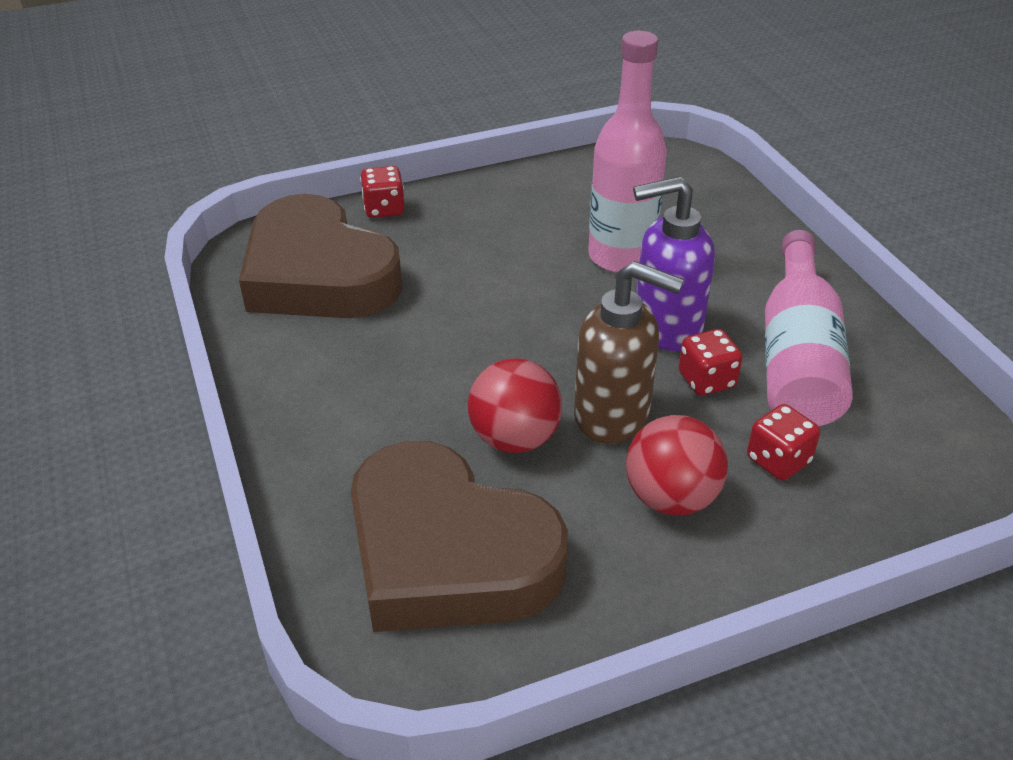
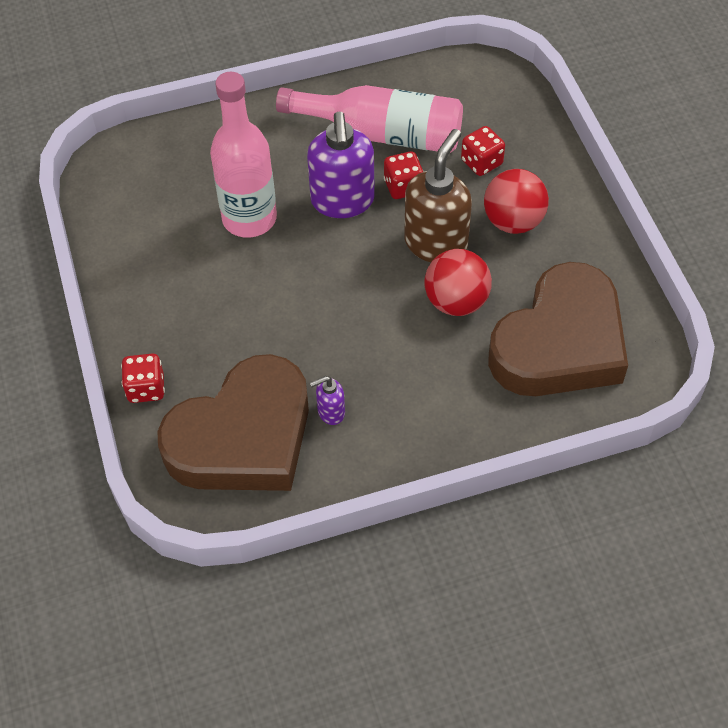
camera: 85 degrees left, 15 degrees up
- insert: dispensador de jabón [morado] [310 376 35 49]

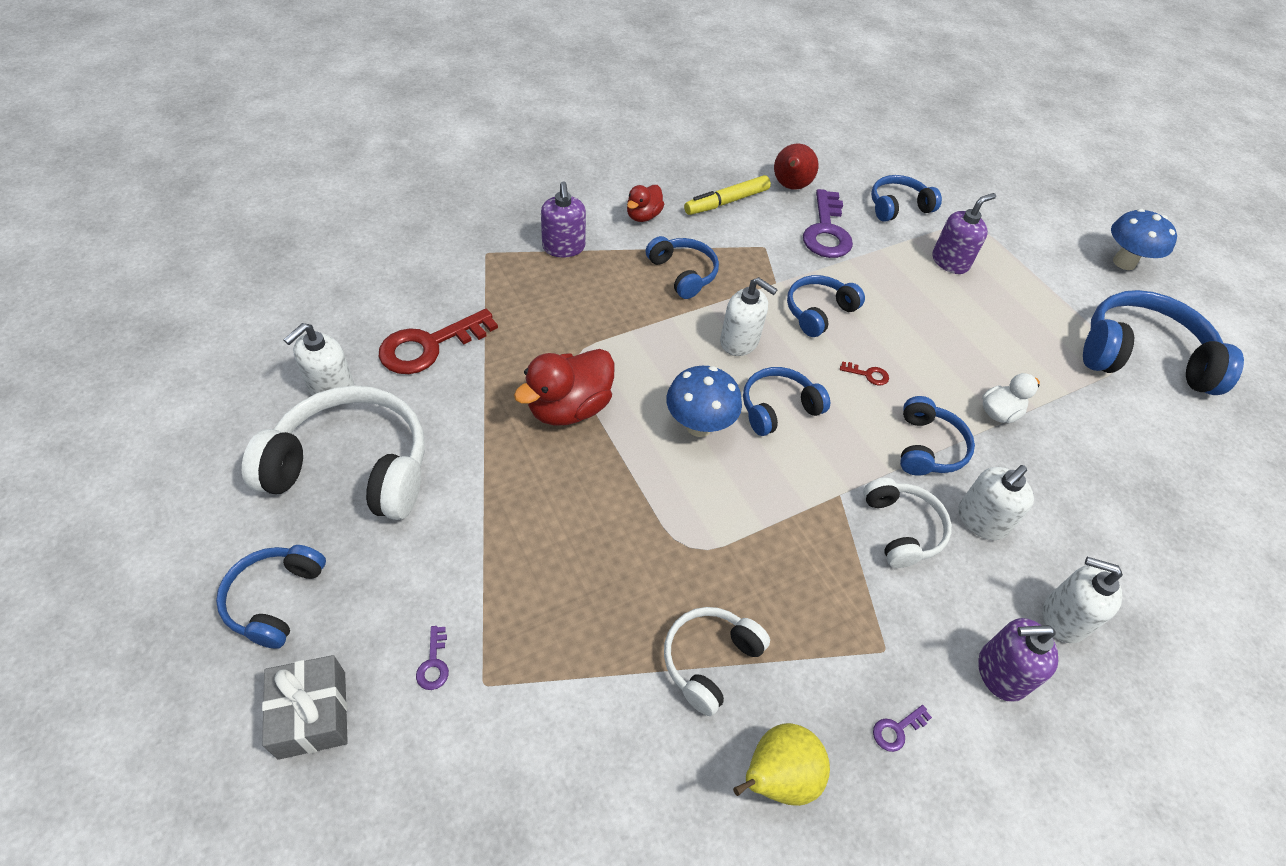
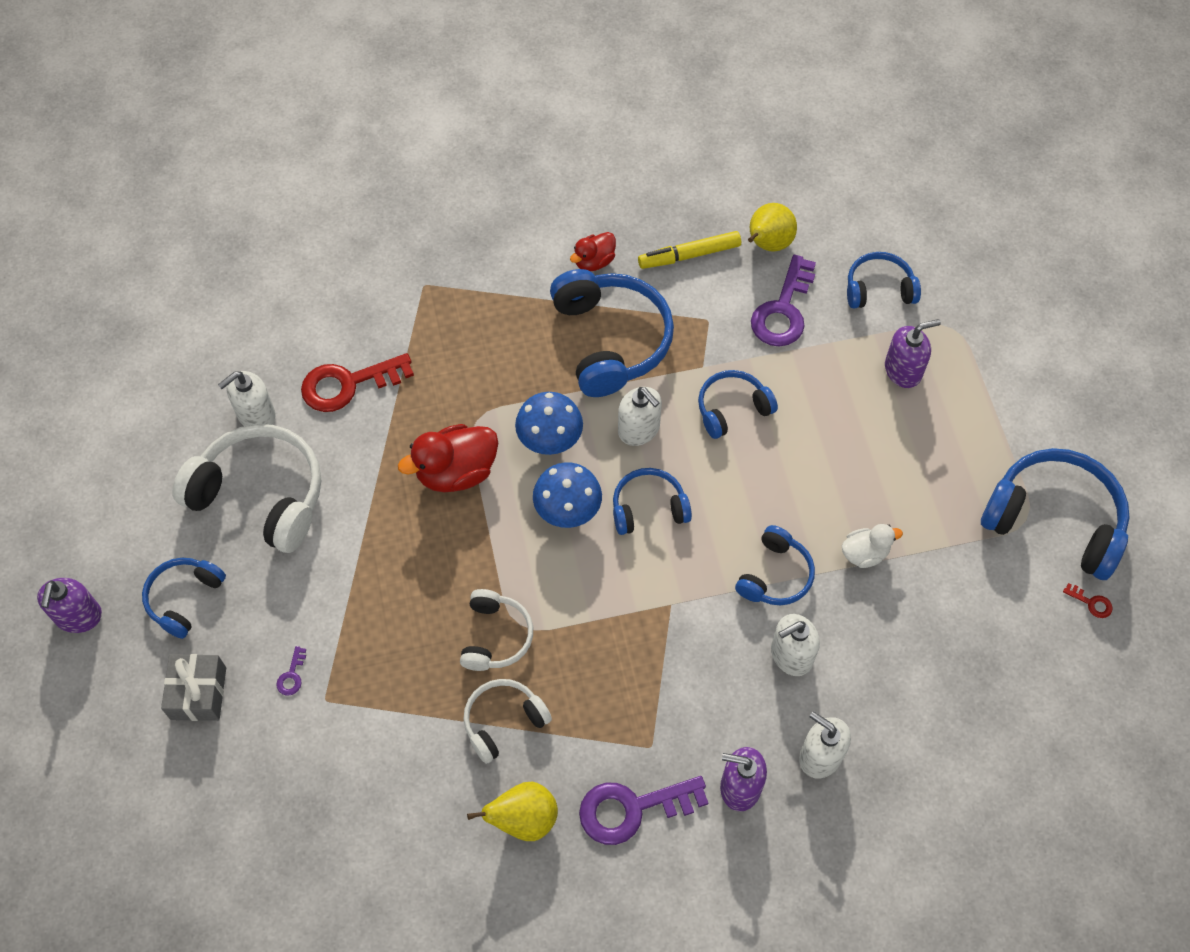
camera: 20 degrees right, 10 degrees up
- move: dispensador de jabón [morado] [541 181 45 77] to [37 578 65 55]
- move: llave [rojo] [840 361 49 25] to [1063 583 50 35]
- move: auriculares [blanco] [863 478 89 90] to [460 589 73 82]
- move: seta [azul] [1111 209 66 61] to [515 392 68 63]
- recolor: pera [rojo] [774 143 44 47] to pera [amarillo] [748 203 49 49]
- resize: auriculares [azul] [646 236 73 63] = [550 269 124 128] x1.78
- resize: llave [morado] [873 705 59 47] = [579 776 129 69] x2.42

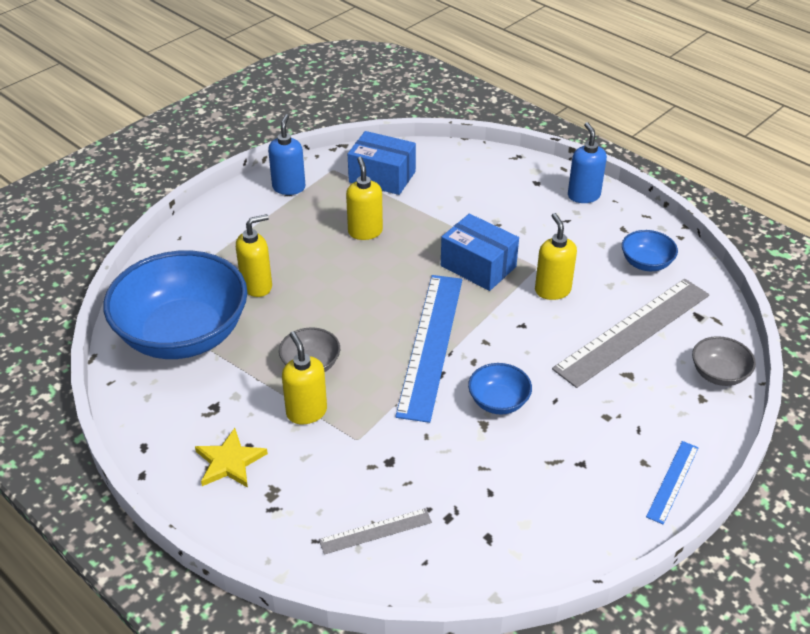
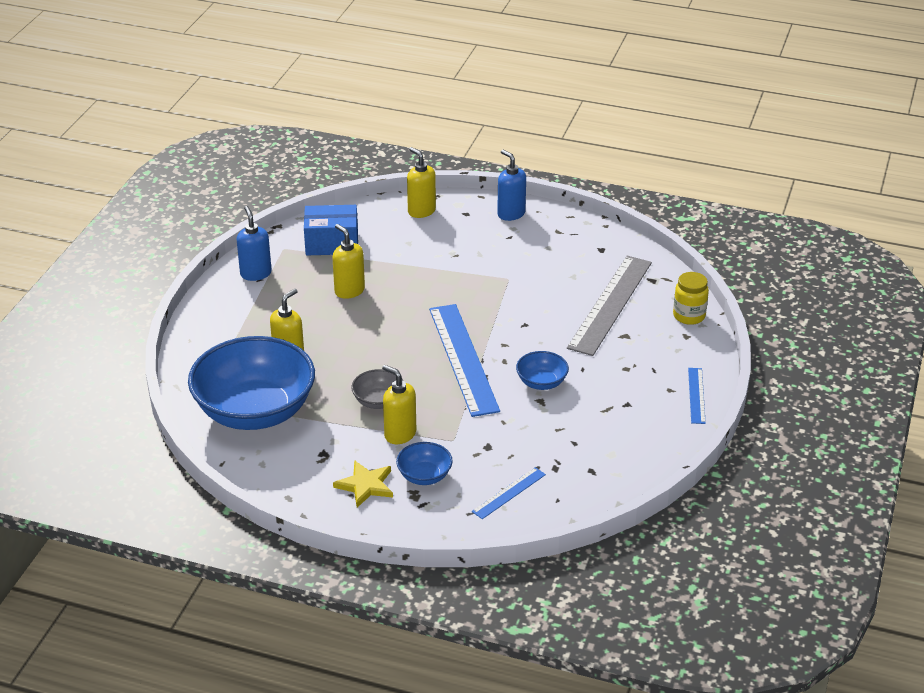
camera: 25 degrees left, 5 degrees down
- delete: caja [azul] [441 214 78 77]
- move: dispensador de jabón [amarillo] [535 213 42 87] to [407 147 29 71]
- move: cuenco [azul] [622 230 56 41] to [396 442 57 43]
- replace: cuenco [gris] [692 336 64 50] to tarro [amarillo] [673 272 36 53]
- recolor: regla [gris] [319 508 113 47] to regla [azul] [472 467 74 52]

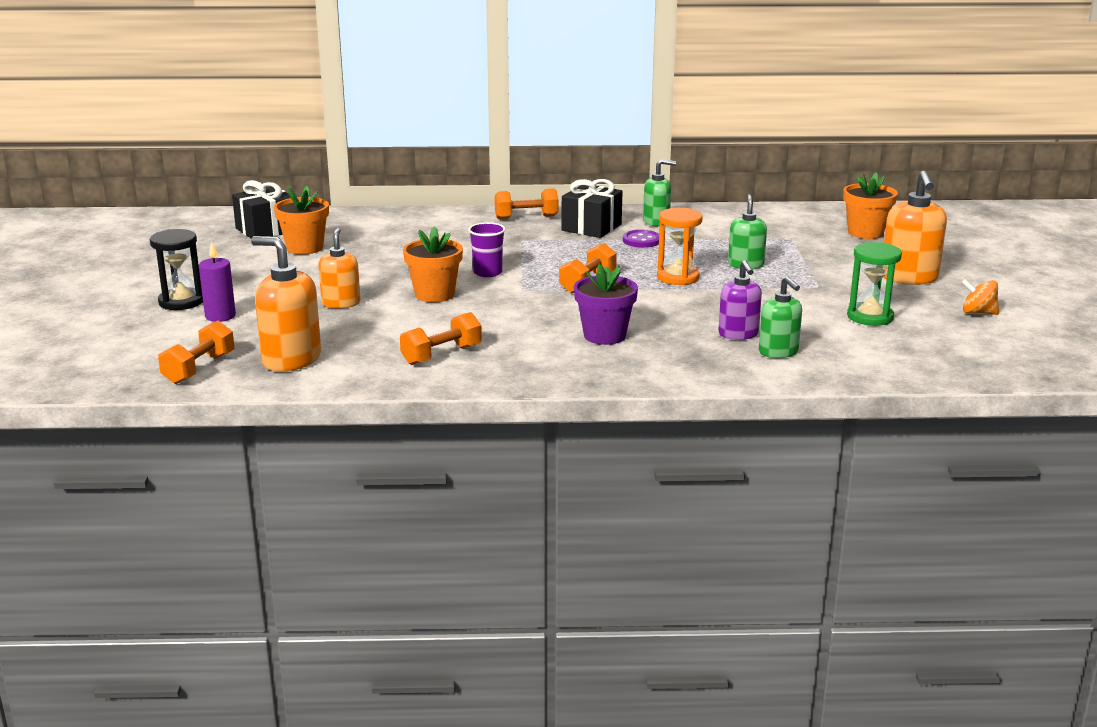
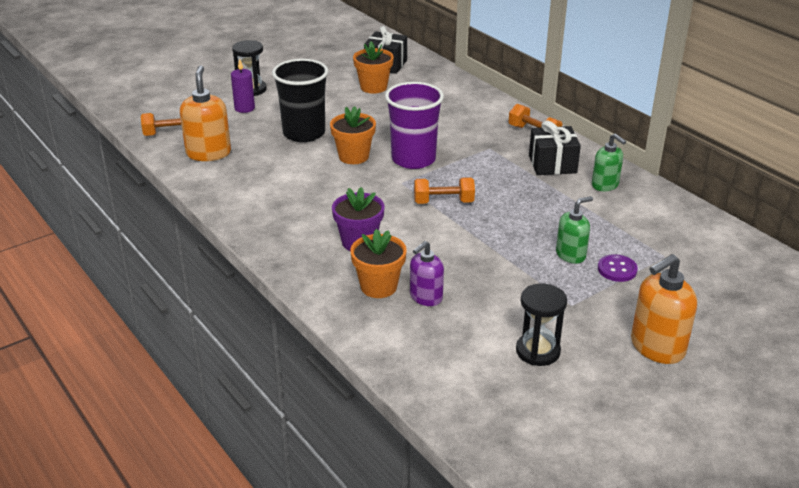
camera: 55 degrees right, 10 degrees up
- delete: mancuerna [naranja] [400 312 82 53]
- delete: reloj de arena [naranja] [657 208 46 77]
- delete: dispensador de jabón [verde] [759 276 43 82]
- delete: peonza [naranja] [961 279 38 36]
- move: botón [morado] [623 230 36 18] to [598 254 40 28]
- move: maceta [naranja] [843 172 55 67] to [350 229 57 69]
- replace: dispensador de jabón [naranja] [318 228 42 81] to vaso [negro] [272 59 56 83]
- recolor: reloj de arena [verde] [847 242 55 84] to reloj de arena [negro] [516 284 51 82]
- resize: vaso [morado] [468 222 38 55] = [385 82 59 87] x1.91

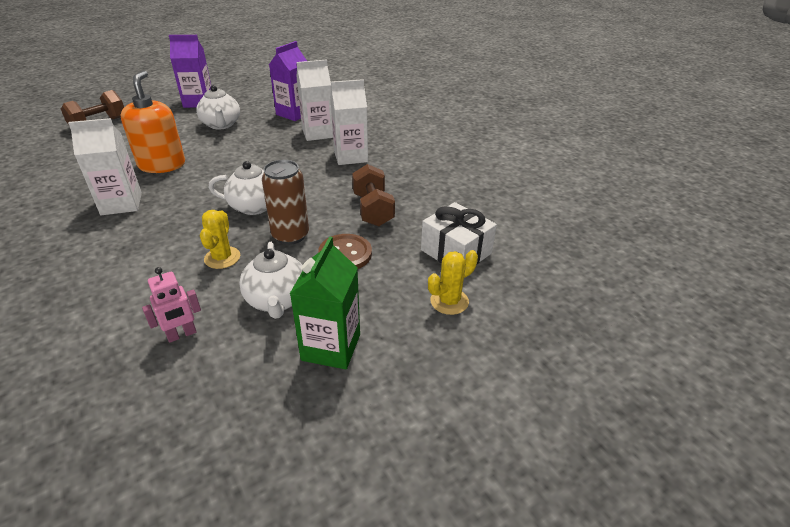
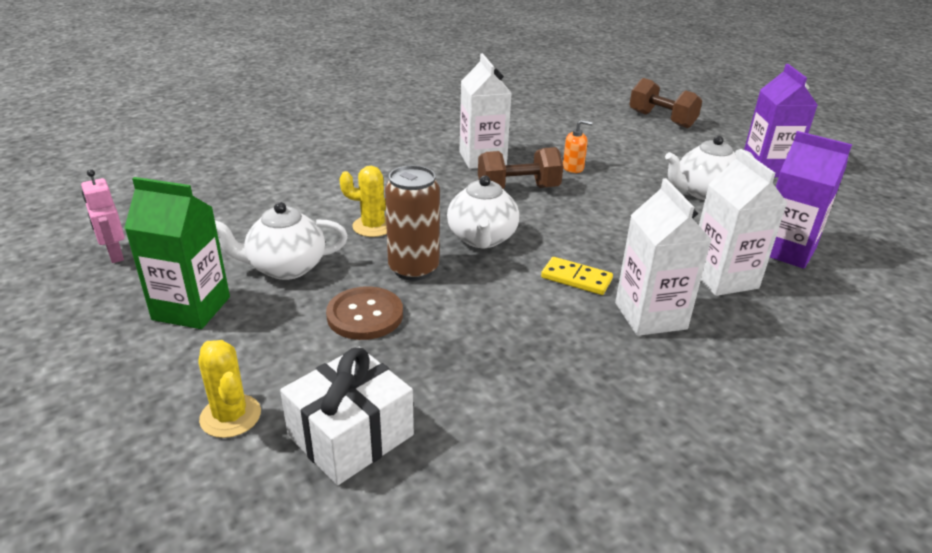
camera: 90 degrees right, 5 degrees down
- insert: ficha de dominó [amarillo] [541 257 72 38]
- move: robot [rosa] [142 267 59 76] to [81 169 44 94]
- move: mancuerna [marrón] [352 164 43 62] to [478 147 85 42]
- resize: dispensador de jabón [naranja] [121 70 64 103] = [563 120 29 53] x0.45

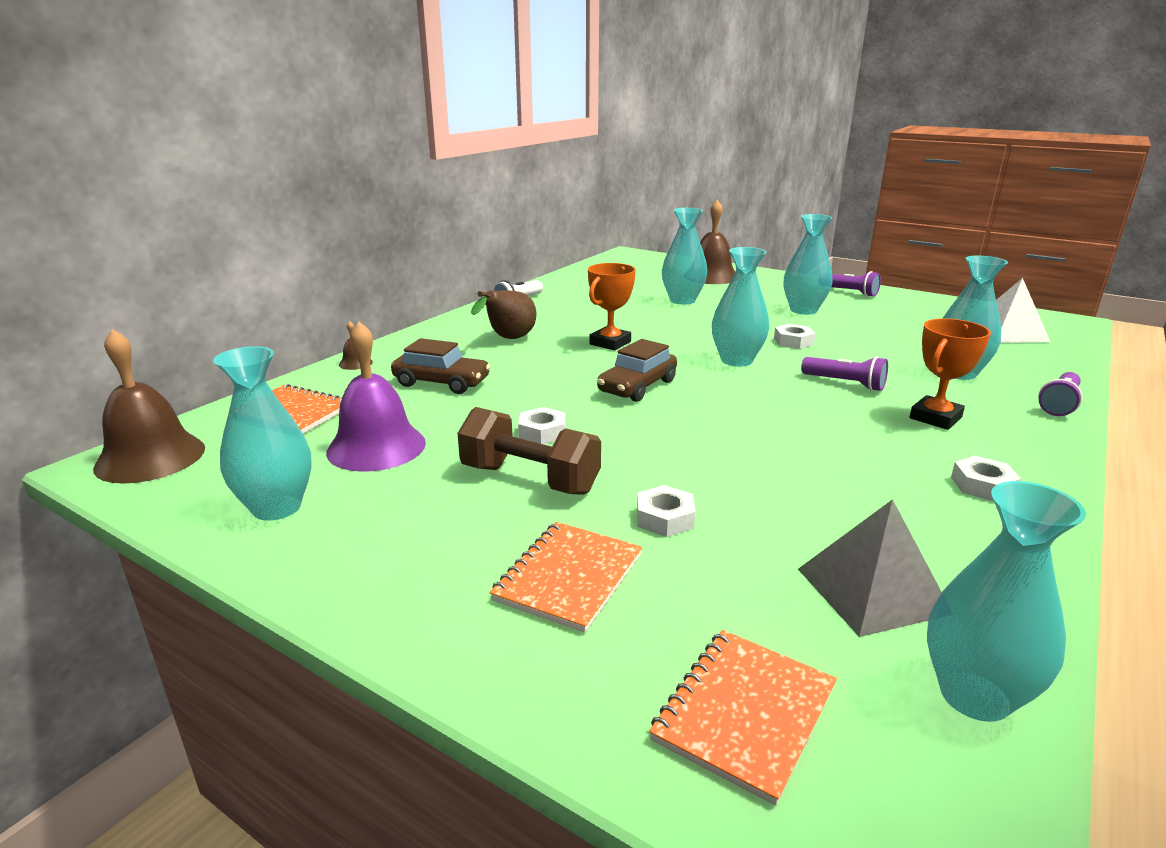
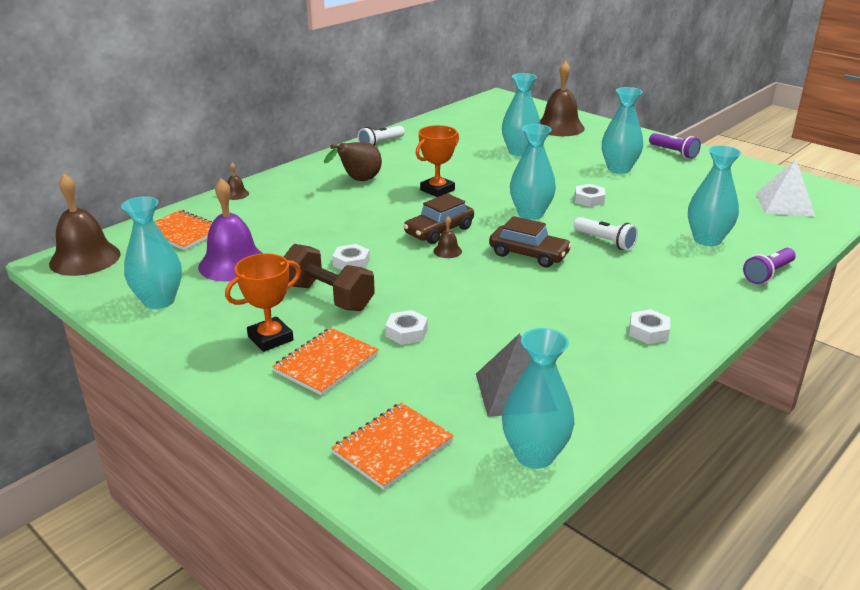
camera: 10 degrees right, 5 degrees up
- insert: campana [marrón] [433 216 29 42]
- move: coche [marrón] [391 338 100 56] to [489 216 83 51]
- move: trofeo [naranja] [909 318 82 112] to [225 253 76 99]
- recolor: lámpara de mano [morado] [801 356 87 35] to lámpara de mano [blanco] [574 217 64 34]

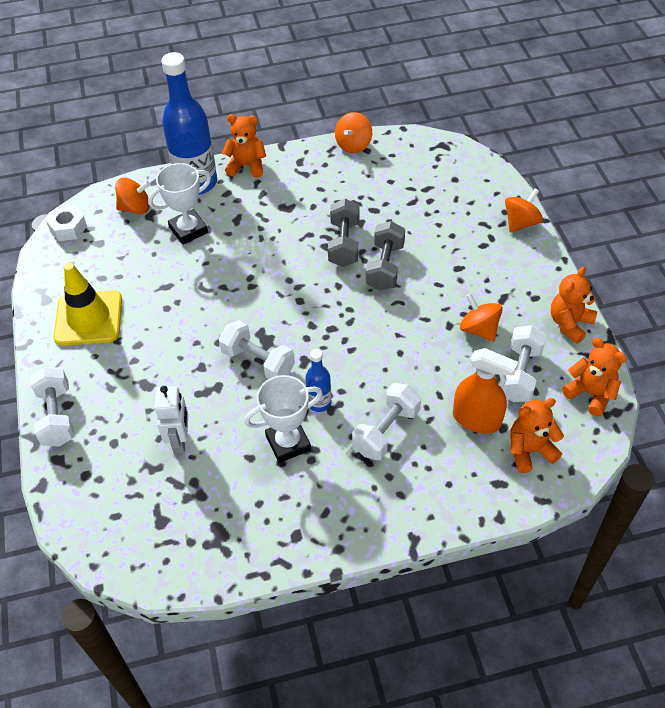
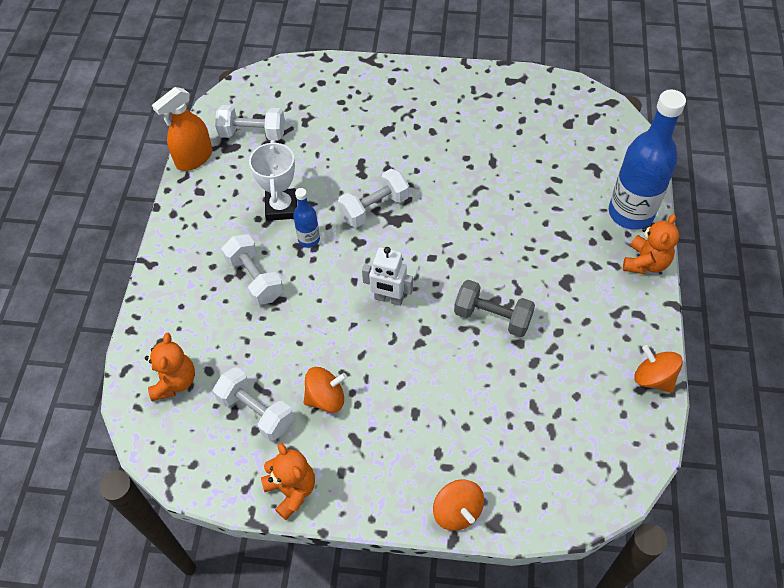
camera: 110 degrees right, 5 degrees up
- delete: tuerca [blanco] [46 205 41 36]
- delete: cono de tráfico [amarillo] [54 263 68 83]
- delete: peonza [naranja] [115 178 35 36]
- delete: trofeo [blanco] [148 163 63 82]
- delete: mancuerna [gris] [366 221 39 70]
- delete: osito [naranja] [562 338 65 78]
- move: mancuerna [blanco] [30 367 45 80] to [215 105 70 36]
- move: robot [blanco] [154 386 34 68] to [362 247 51 59]
- move: pulverizador [naranja] [453 348 65 85] to [152 87 61 84]

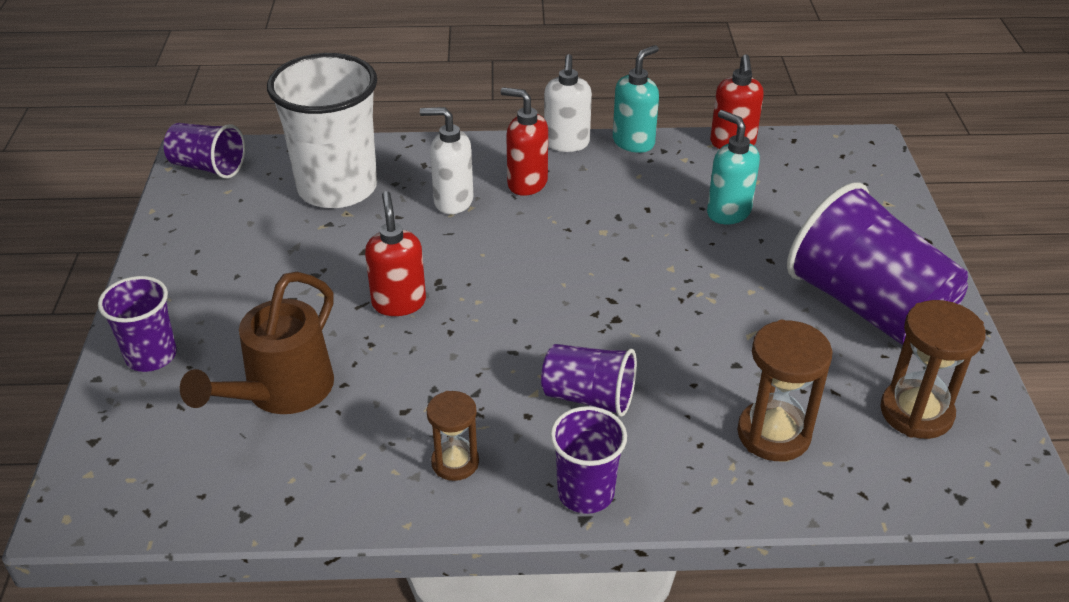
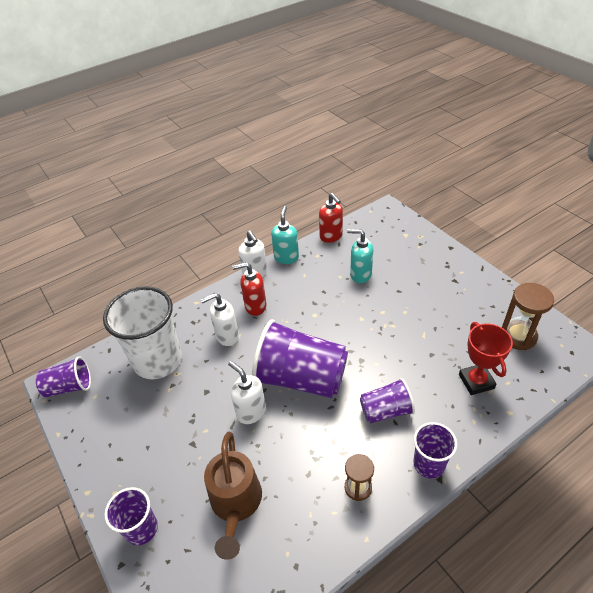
camera: 30 degrees left, 5 degrees up
- move: vaso [morado] [787 182 181 163] to [252 319 96 79]
- replace: reloj de arena [marrón] [737 320 96 141] to trofeo [rojo] [459 322 54 73]
- recolor: dispensador de jabón [rojo] [365 191 61 125] to dispensador de jabón [blanco] [228 361 38 63]

